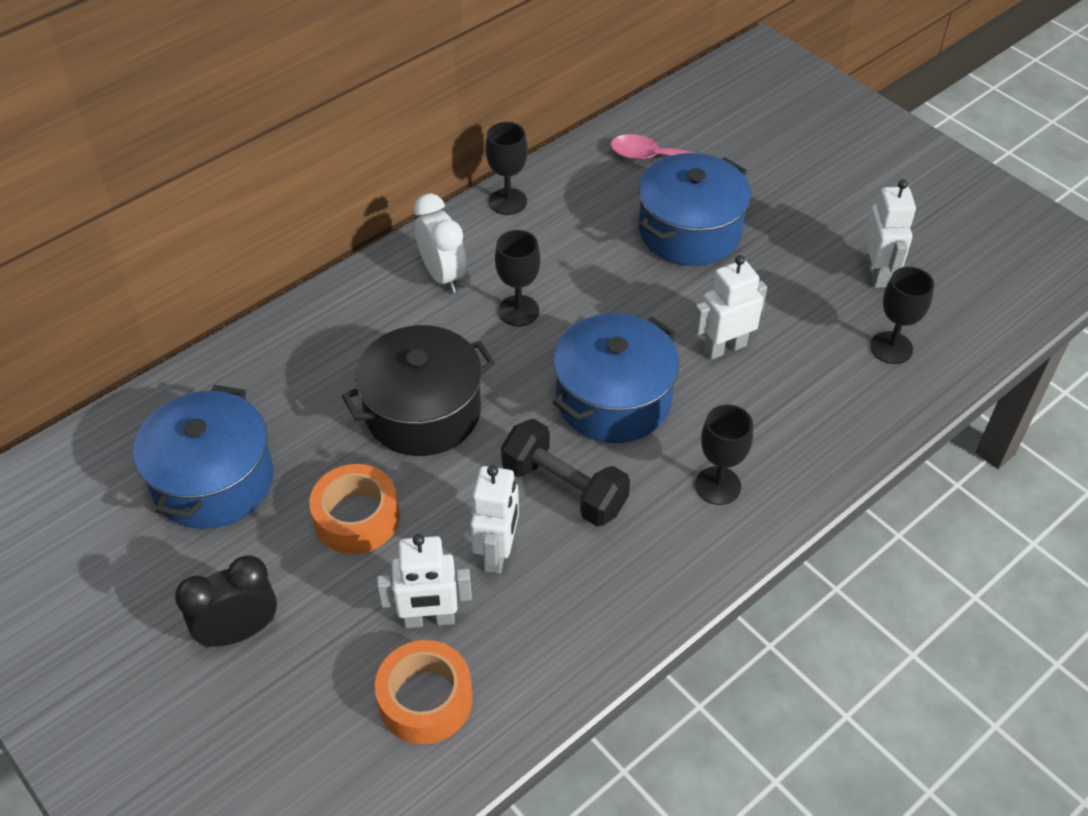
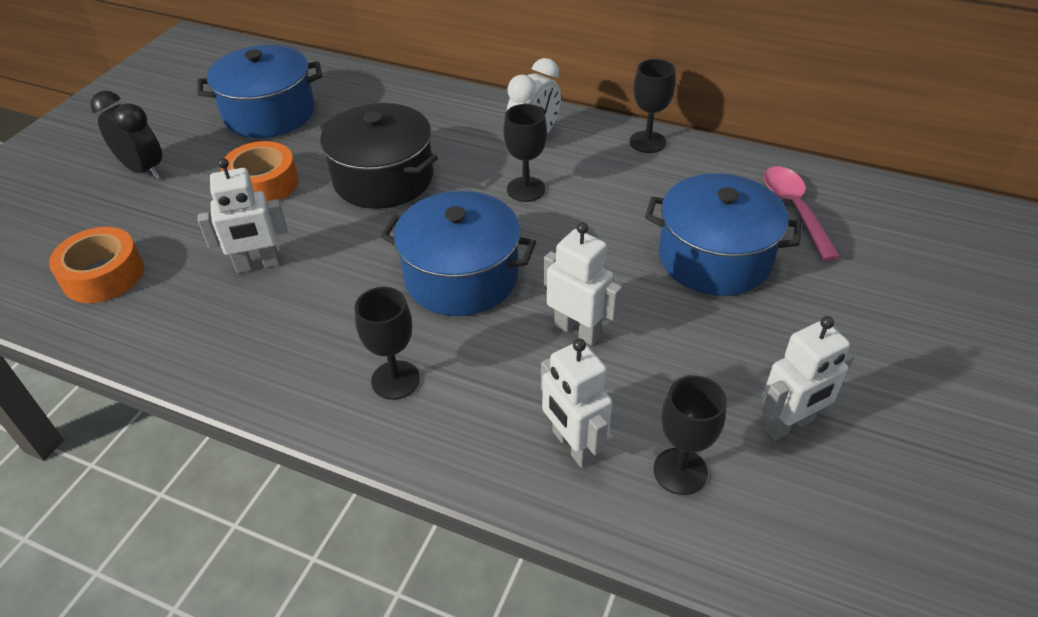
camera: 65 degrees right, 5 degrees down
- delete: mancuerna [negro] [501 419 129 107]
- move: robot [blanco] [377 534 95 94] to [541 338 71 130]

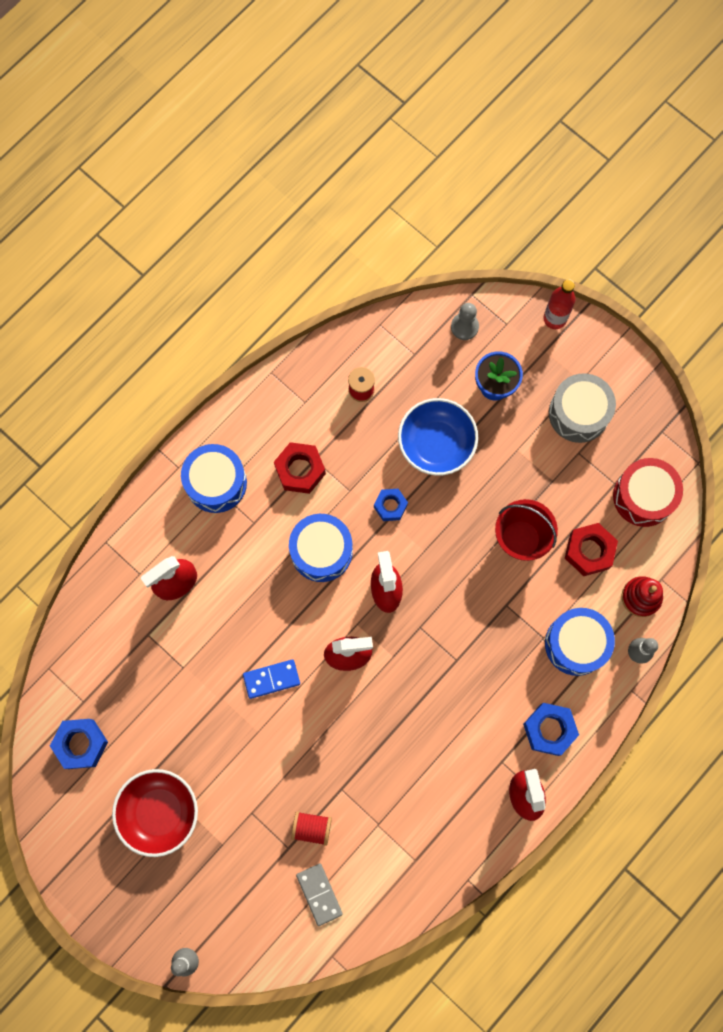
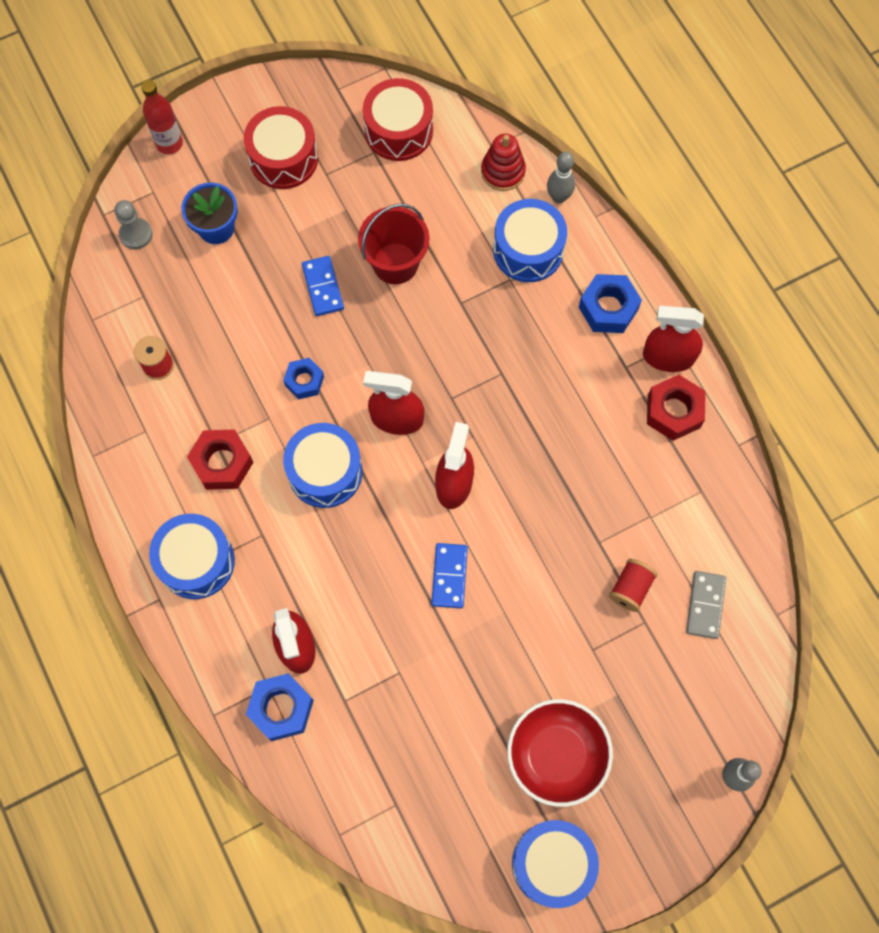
camera: 70 degrees left, 5 degrees down
- delete: cuenco [azul] [398 398 80 78]
- insert: ficha de dominó [azul] [302 256 42 60]
- insert: tambor [azul] [512 820 87 88]
- move: tuerca [azul] [50 719 58 50] to [246 673 68 68]
- move: tuerca [rojo] [565 523 53 53] to [647 375 59 66]
- recolor: tambor [gris] [549 373 67 70] to tambor [rojo] [244 106 74 83]
- rotate: ficha de dominó [gris] [296 863 46 63] = [686 571 40 68] 75 degrees counterclockwise

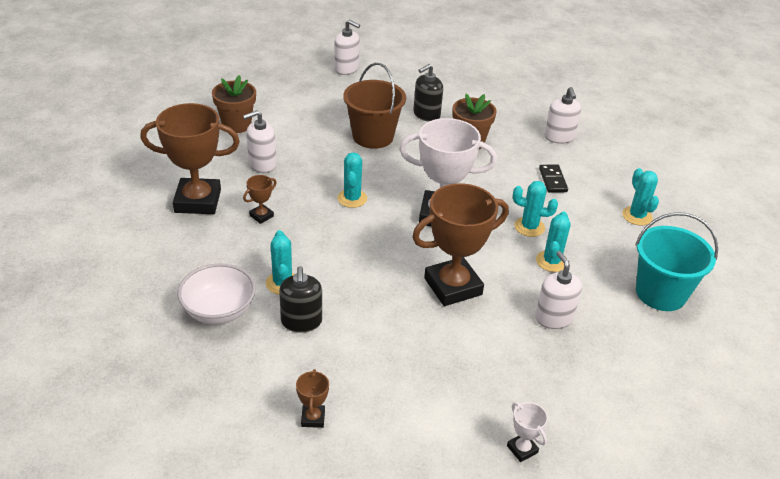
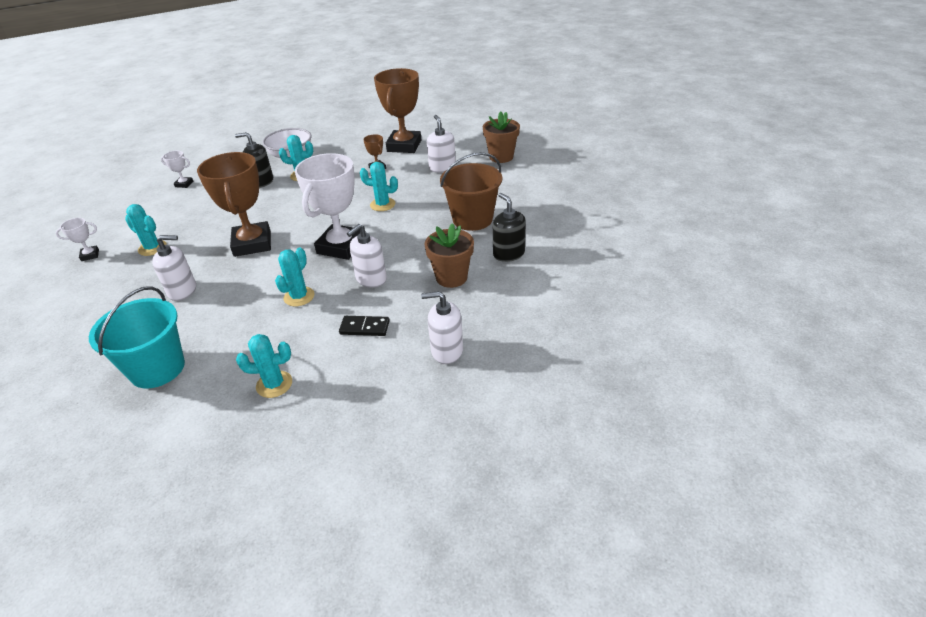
camera: 105 degrees right, 0 degrees up
- move: dispensador de jabón [blanco] [334 20 26 55] to [347 224 40 64]
- move: cactus [turquesa] [536 211 34 61] to [125 204 42 52]
- recolor: trofeo [marrón] [296 369 33 59] to trofeo [blanco] [161 151 32 37]

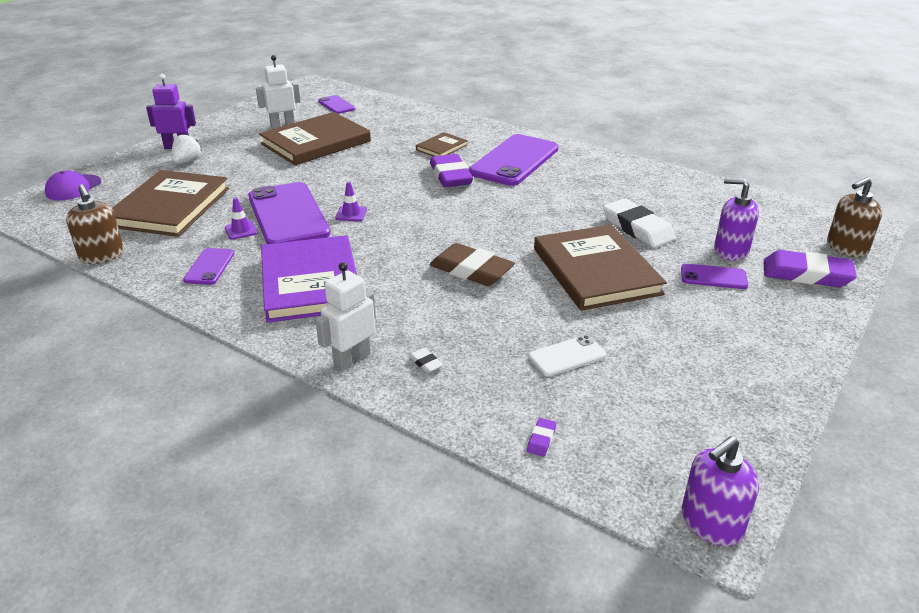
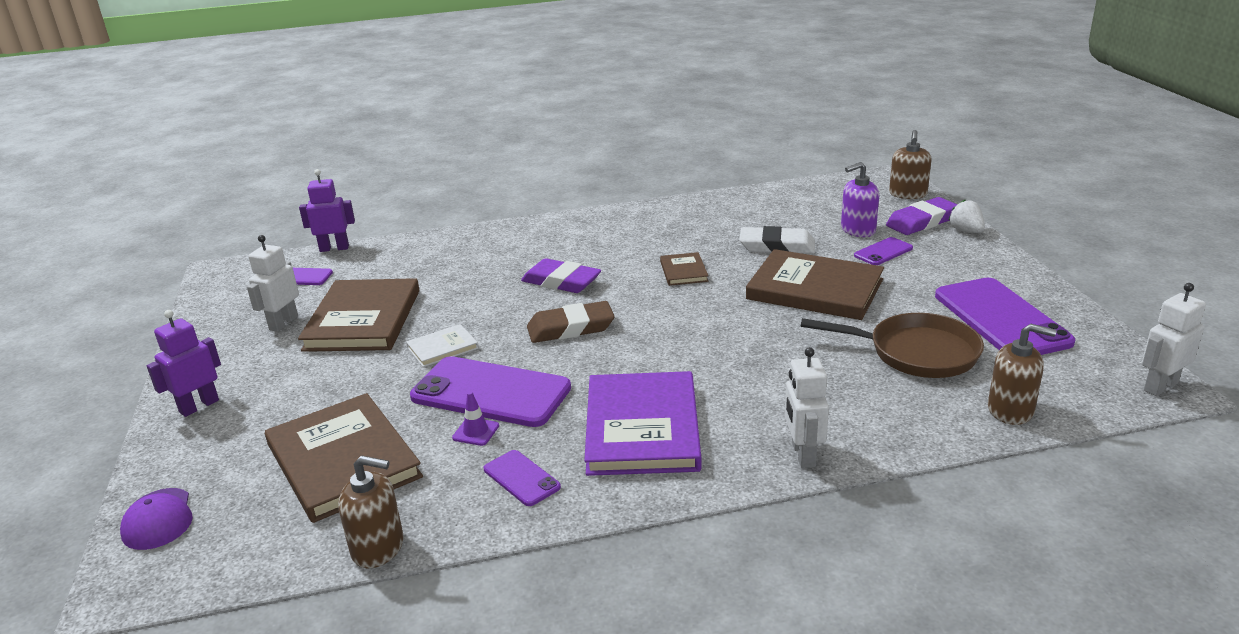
camera: 45 degrees left, 5 degrees down
- delete: cono de tráfico [morado] [335 182 32 39]
- delete: goma de borrar [blanco] [409 348 34 25]
- insert: robot [morado] [299 169 56 83]
- insert: libro [blanco] [406 324 72 43]
- move: fresa [blanco] [172 134 30 30] to [949 200 36 33]
- move: libro [marrón] [416 132 52 24] to [660 252 48 34]
- move: goma de borrar [marrón] [430 243 85 43] to [527 301 88 42]
- move: móvil [morado] [469 134 90 52] to [935 278 140 77]
- replace: goma de borrar [morado] [527 418 29 39] to dispensador de jabón [marrón] [988 324 69 101]
- replace: móvil [blanco] [529 335 77 41] to sartén [marrón] [801 313 183 65]
- replace: dispensador de jabón [morado] [682 436 77 110] to robot [blanco] [1142 283 64 113]
- rotate: libro [morado] [261 235 96 88] = [584 371 117 105] 60 degrees clockwise

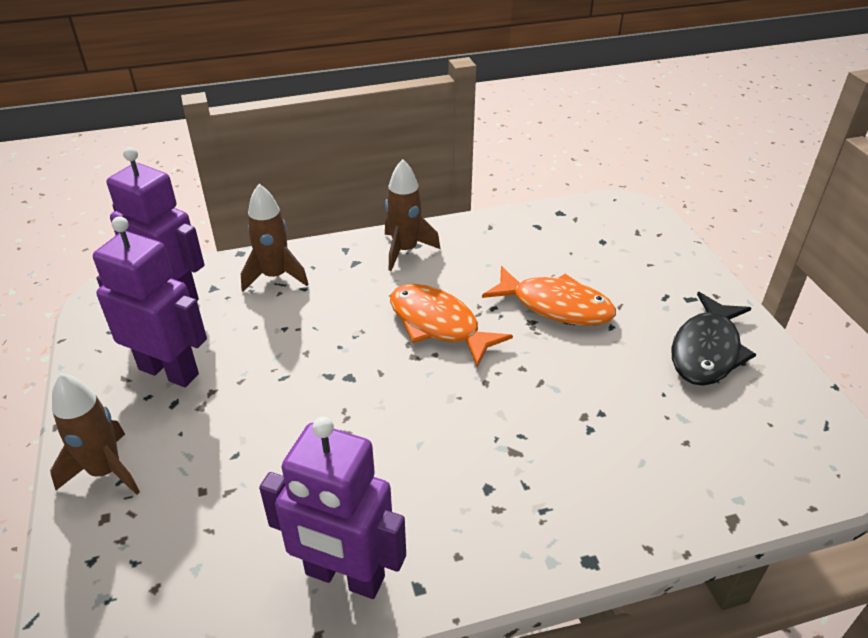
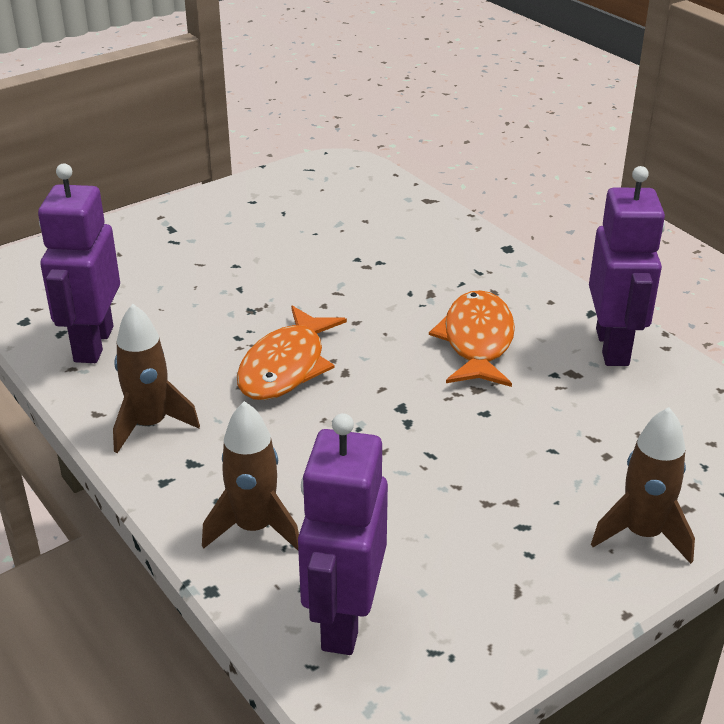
camera: 110 degrees left, 5 degrees down
- delete: pez [negro] [671 292 85 94]
- move: robot [morado] [93 216 114 171] to [38 164 82 199]
- move: pez [naranja] [482 266 134 60] to [429 290 86 97]

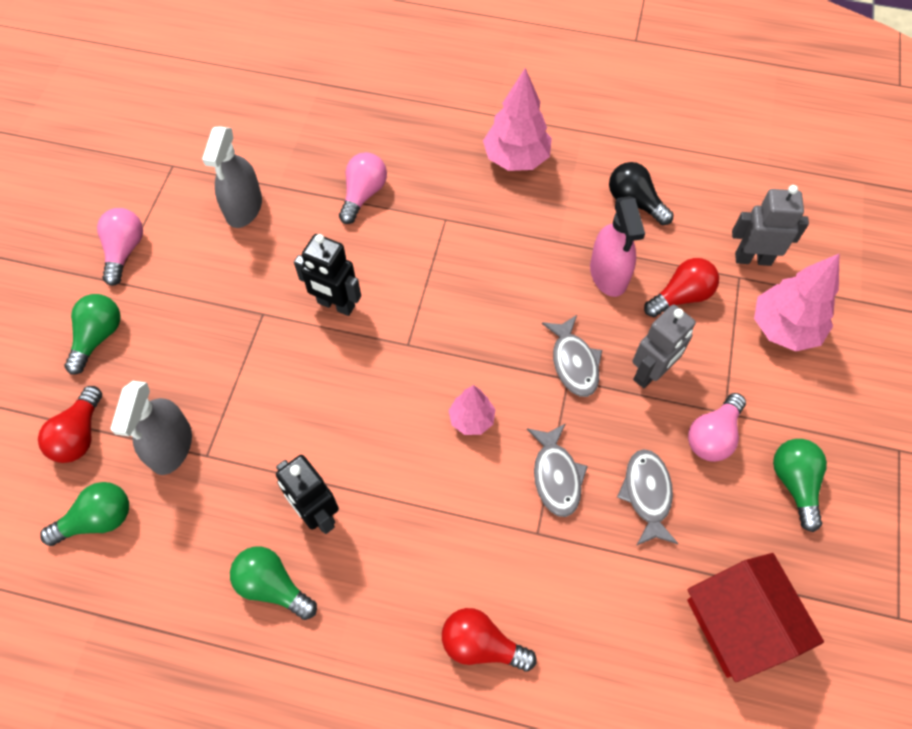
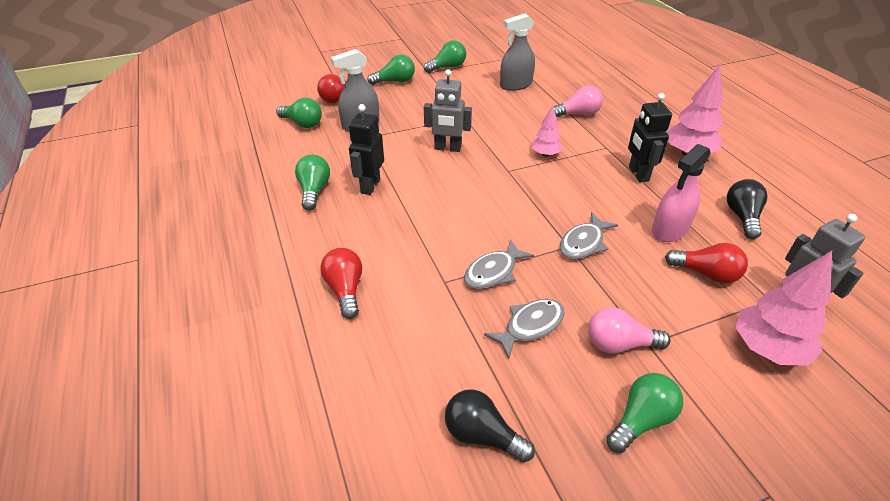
camera: 55 degrees right, 20 degrees down
- move: robot [negro] [294 234 67 82] to [628 93 44 89]
- move: árbol [rosa] [449 385 46 50] to [532 106 31 51]
- move: robot [gris] [632 305 64 83] to [424 69 48 83]
- replace: casa [rojo] [687 553 137 129] to bombilla [negro] [445 389 90 73]
- recolor: bombilla [rosa] [97 208 46 78] to bombilla [verde] [424 40 42 33]

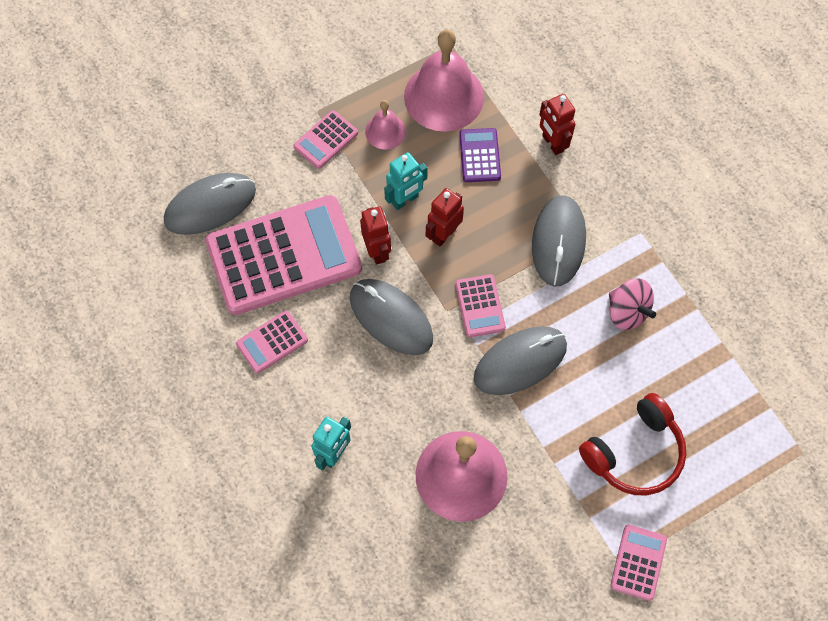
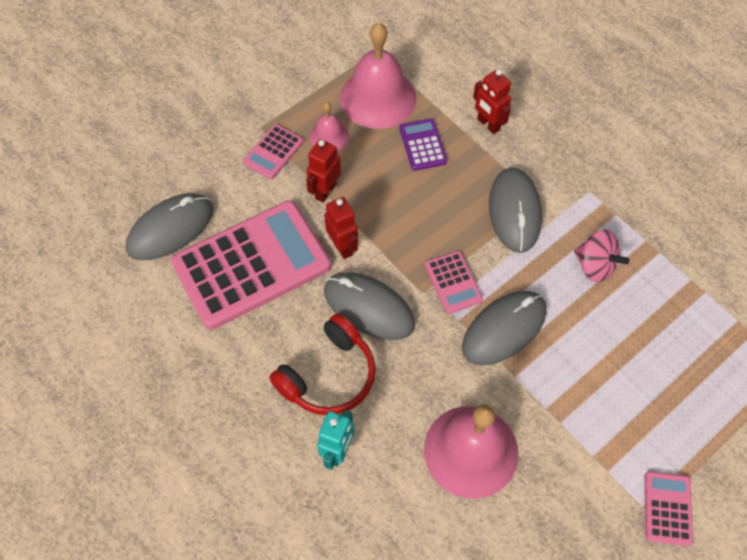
camera: 10 degrees left, 5 degrees down
- delete: calculadora [rosa] [236 310 72 63]
- delete: robot [turquesa] [384 152 44 58]
- move: robot [rojo] [426 188 38 58] to [306 139 35 64]
- move: auriculares [rojo] [579 393 107 102] to [269 314 107 101]

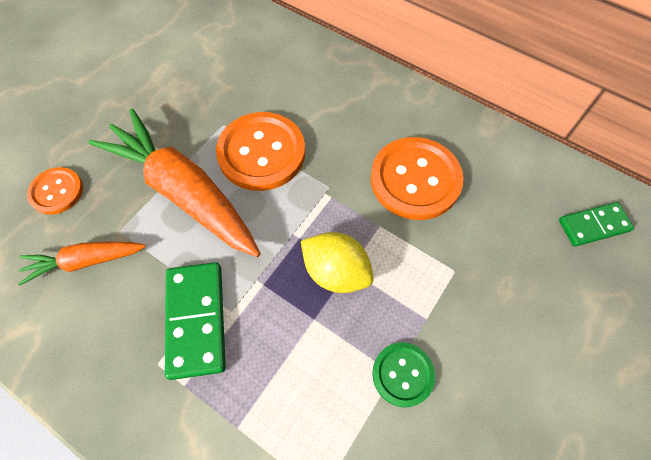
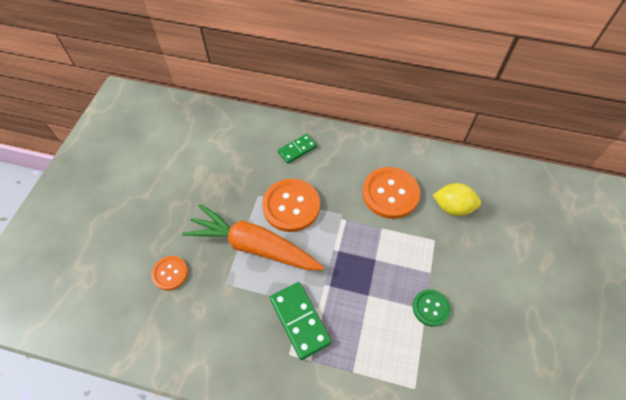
camera: 20 degrees left, 5 degrees down
- delete: zanahoria [naranja] [18 241 128 45]
- move: limón [amarillo] [301 232 73 61] to [433 183 48 33]
- move: ficha de dominó [verde] [559 202 75 45] to [278 134 39 30]

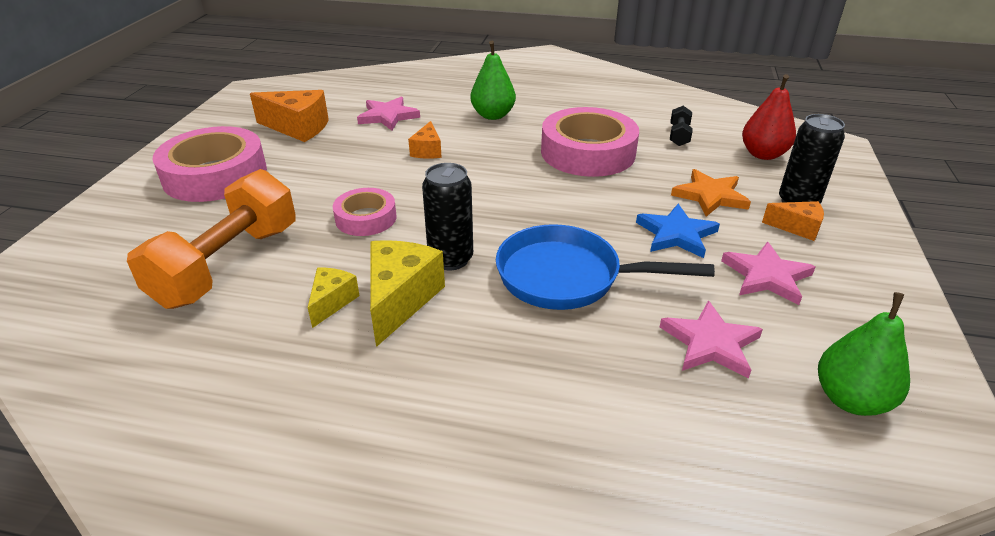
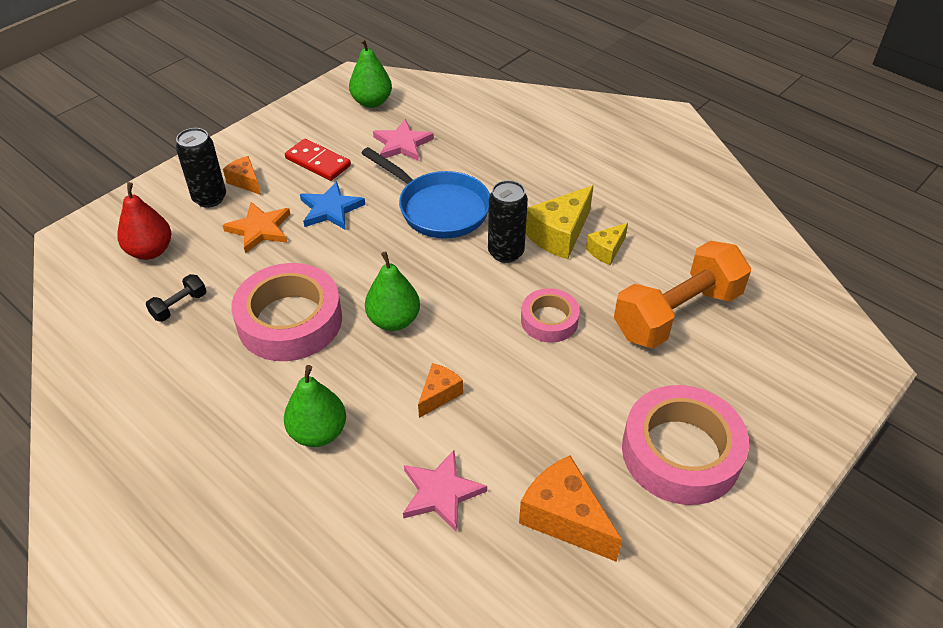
camera: 150 degrees left, 10 degrees up
- insert: pera [verde] [365 251 55 80]
- replace: estrella [rosa] [721 242 94 63] to ficha de dominó [rojo] [285 139 66 42]

